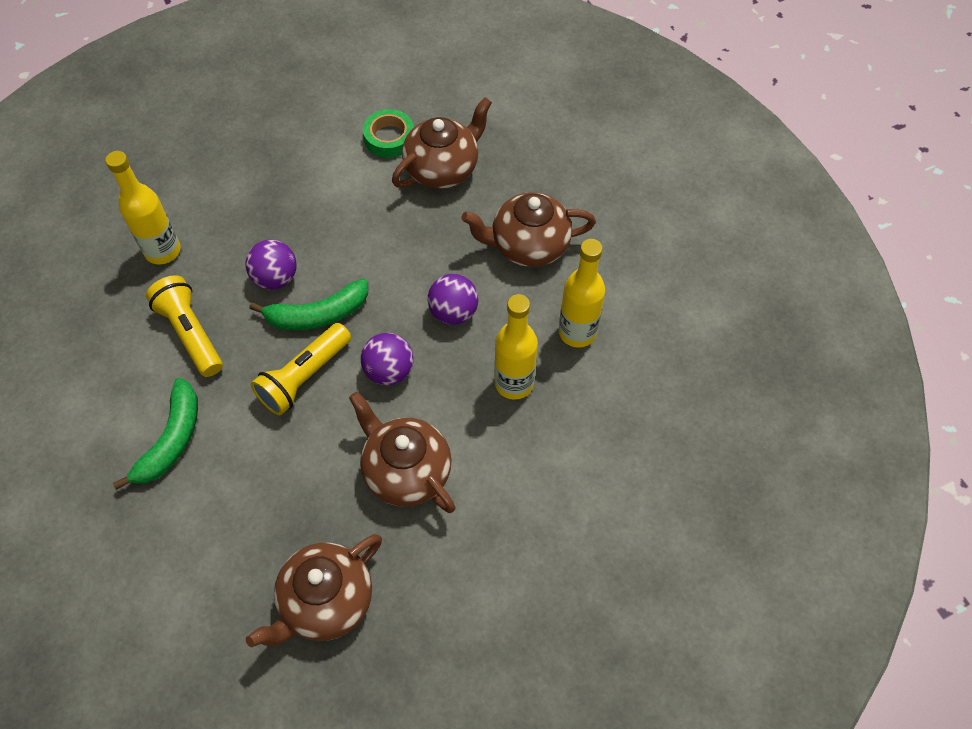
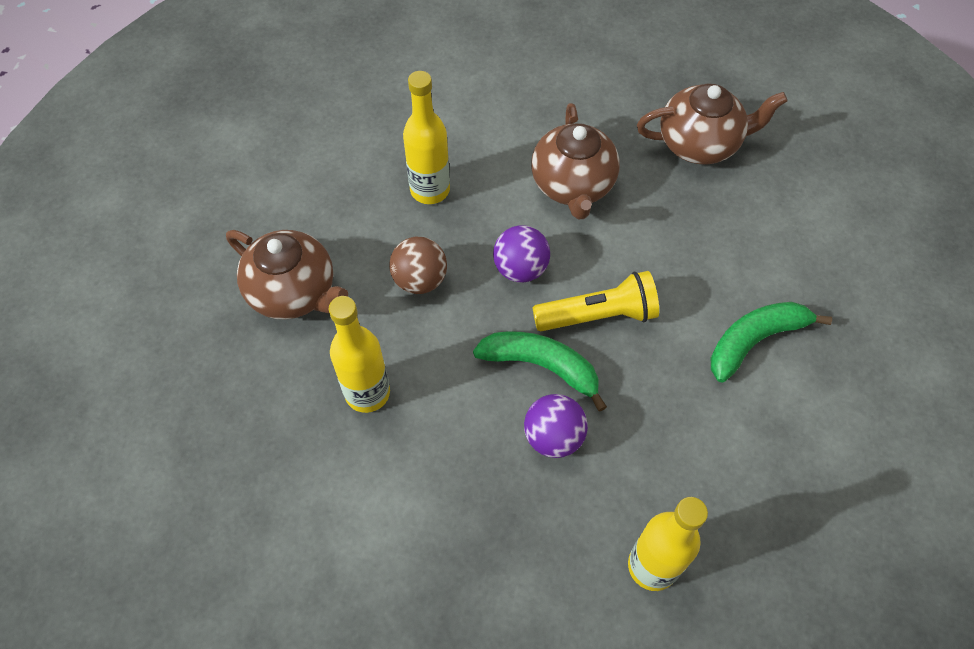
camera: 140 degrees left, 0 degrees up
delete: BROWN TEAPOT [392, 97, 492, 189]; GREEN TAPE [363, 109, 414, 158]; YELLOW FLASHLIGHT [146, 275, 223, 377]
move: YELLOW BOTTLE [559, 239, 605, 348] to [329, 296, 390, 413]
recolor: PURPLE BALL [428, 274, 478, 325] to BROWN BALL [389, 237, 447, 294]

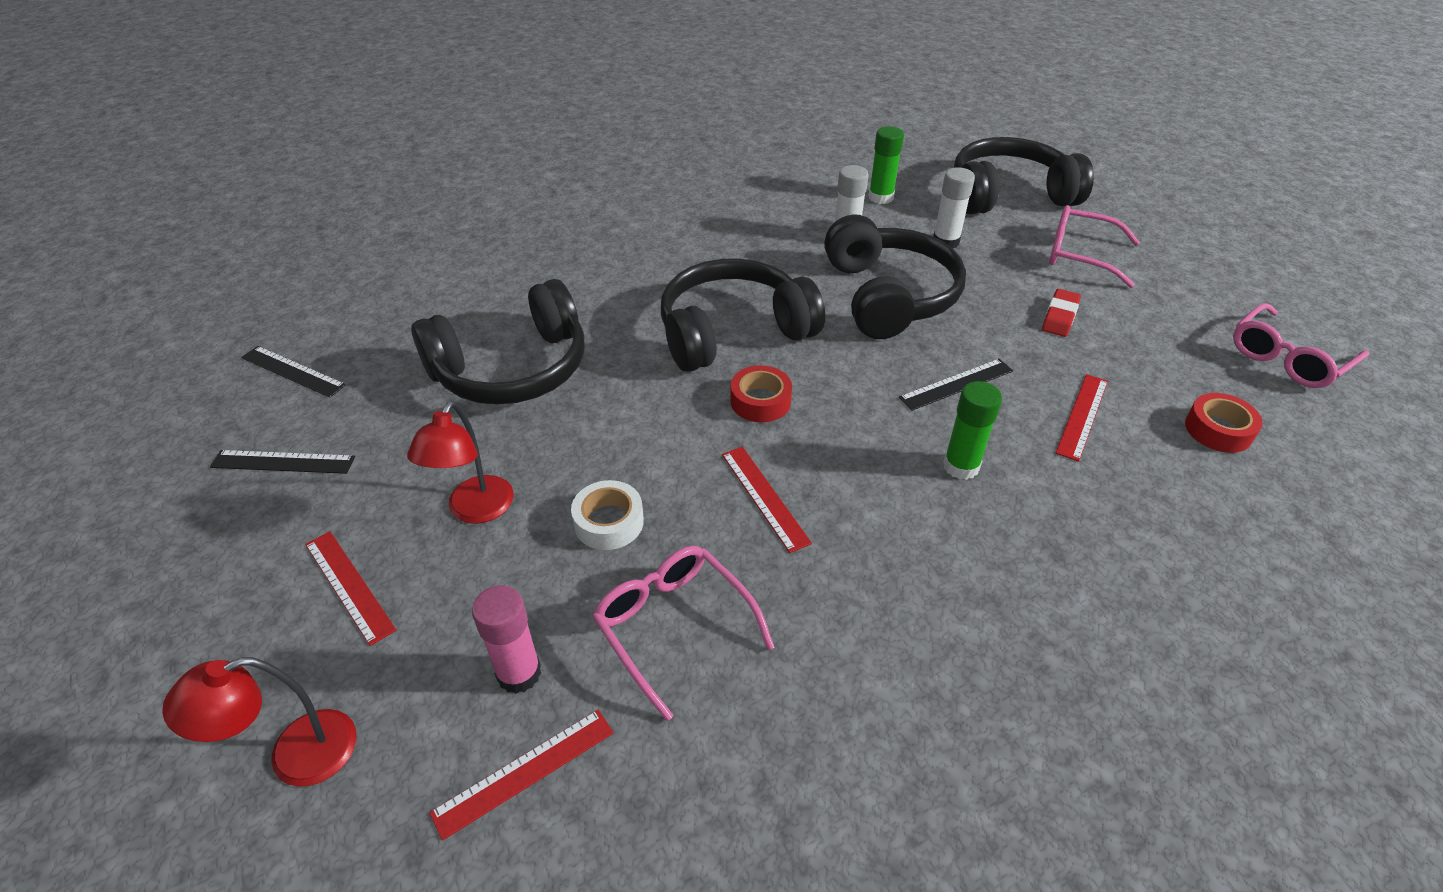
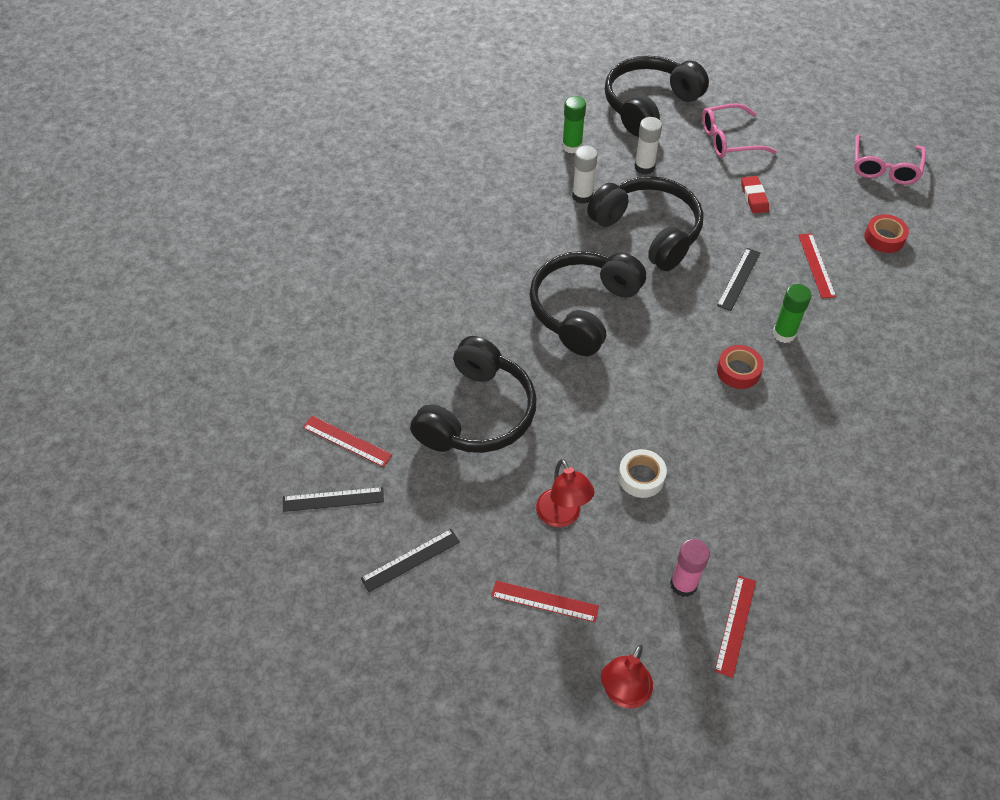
camera: 35 degrees left, 10 degrees up
delete: PINK GLASSES [592, 546, 775, 721]
move: RED TAPE [730, 365, 792, 422] to [717, 345, 764, 389]; RED RULER [722, 447, 812, 553] to [303, 416, 392, 467]

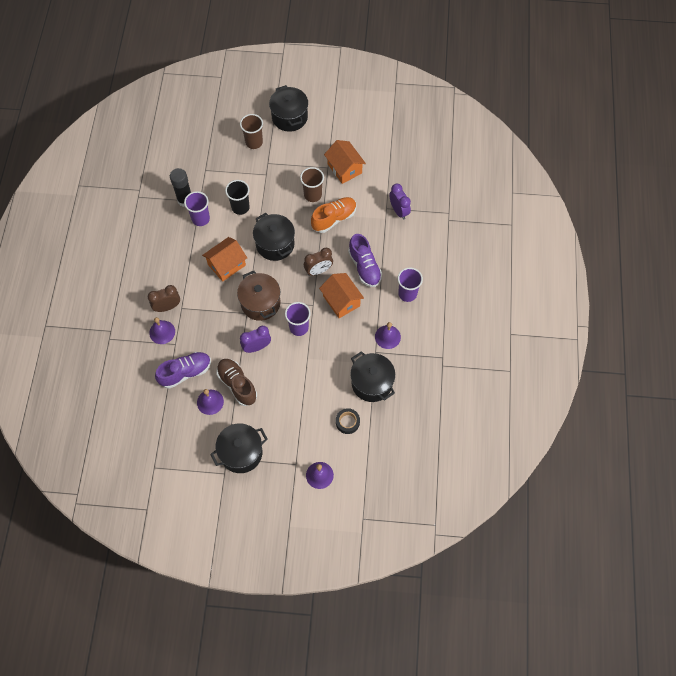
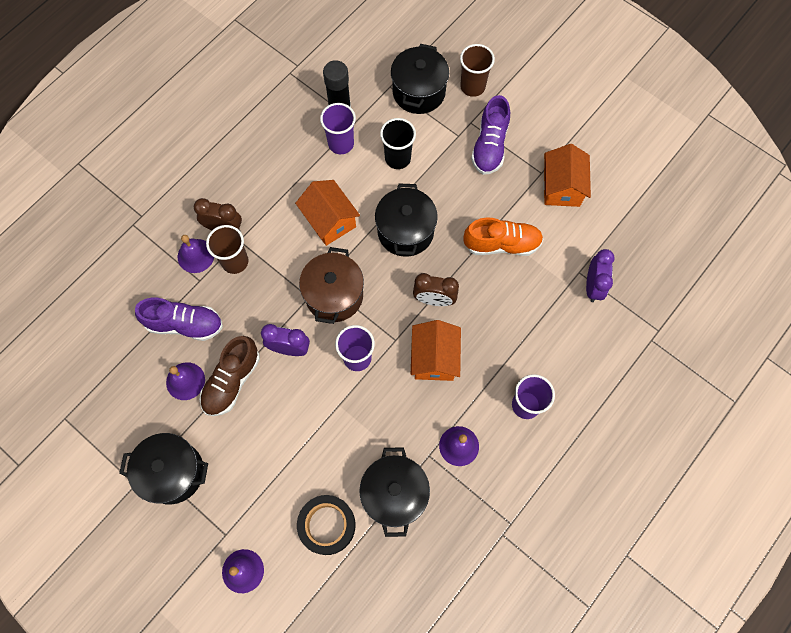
camera: 35 degrees right, 5 degrees up
move: BLACK POT [269, 85, 308, 132] to [391, 44, 449, 114]; BROWN CUP [300, 167, 324, 202] to [206, 225, 249, 274]; PURPLE SHOE [348, 234, 382, 287] to [471, 95, 510, 175]
rotate: ORANGE HOUSE [202, 237, 247, 282] = [295, 180, 360, 246] 60 degrees clockwise; BROWN SHOE [217, 359, 257, 406] = [200, 336, 260, 416] 150 degrees counterclockwise
resize: BLACK TAPE [336, 408, 360, 434] = [297, 495, 356, 555] x1.53

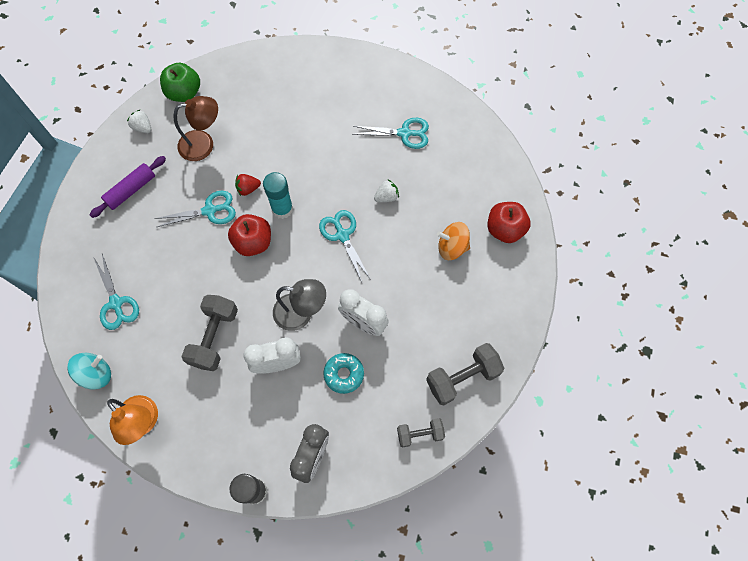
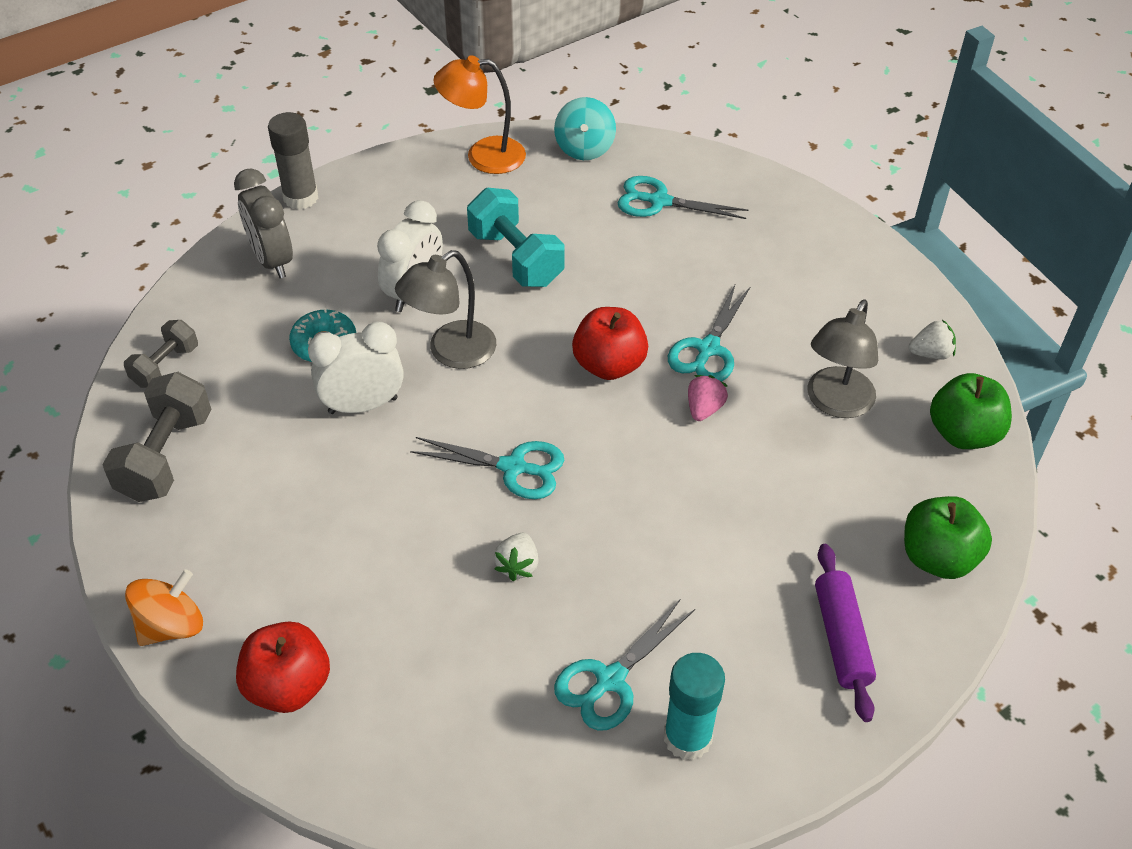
camera: 130 degrees right, 20 degrees down
insert: GREEN APPLE [904, 496, 992, 579]
move: PURPLE ROLLING PIN [90, 156, 166, 218] to [815, 544, 876, 722]; TURQUOISE GLUE STICK [263, 172, 293, 219] to [664, 653, 725, 760]; ORANGE SPINNING TOP [437, 222, 470, 260] to [125, 569, 203, 646]
recolor: BROWN LAMP [174, 96, 218, 161] to GREY LAMP [807, 299, 878, 418]; RED STRAWBERRY [235, 174, 261, 196] to PINK STRAWBERRY [688, 375, 728, 421]; GREY DUMBBELL [181, 295, 238, 371] to TURQUOISE DUMBBELL [467, 188, 565, 287]

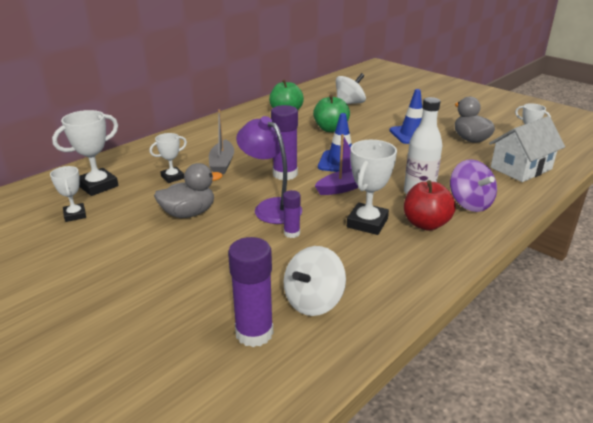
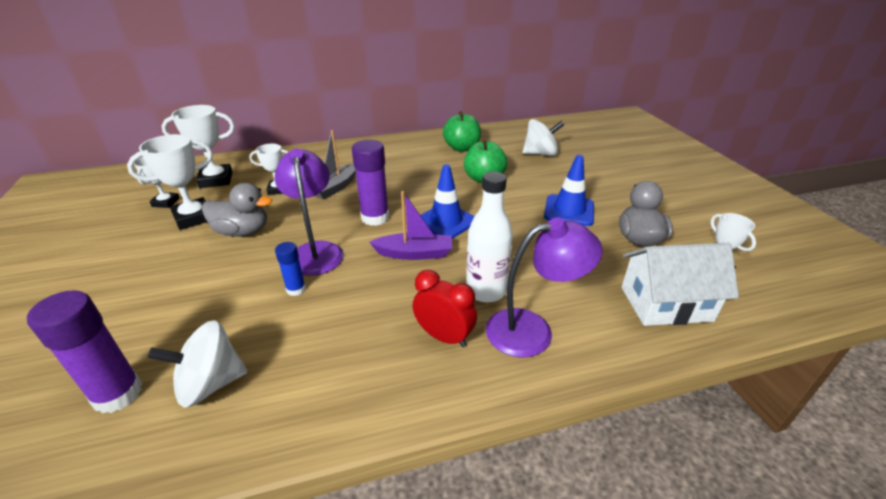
camera: 30 degrees right, 5 degrees up
move: WHITE TROPHY [347, 140, 397, 235] to [127, 134, 213, 230]
replace: PURPLE SPINNING TOP [450, 159, 497, 212] to PURPLE LAMP [486, 217, 603, 358]; RED APPLE [404, 180, 456, 231] to RED CLOCK [413, 270, 477, 347]
recolor: PURPLE GLUE STICK [283, 190, 301, 238] to BLUE GLUE STICK [275, 242, 306, 296]

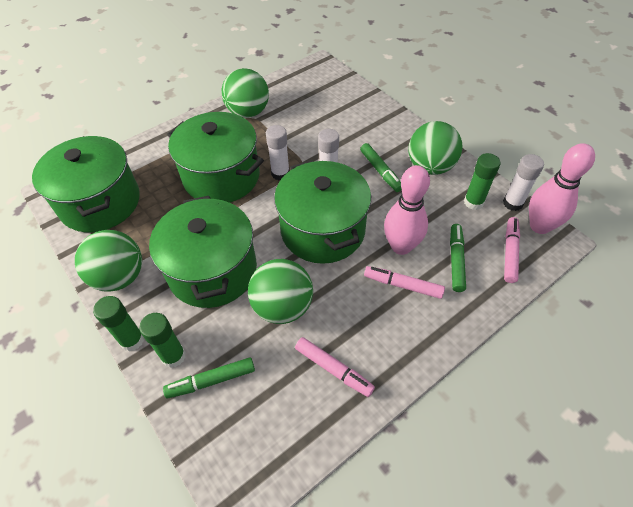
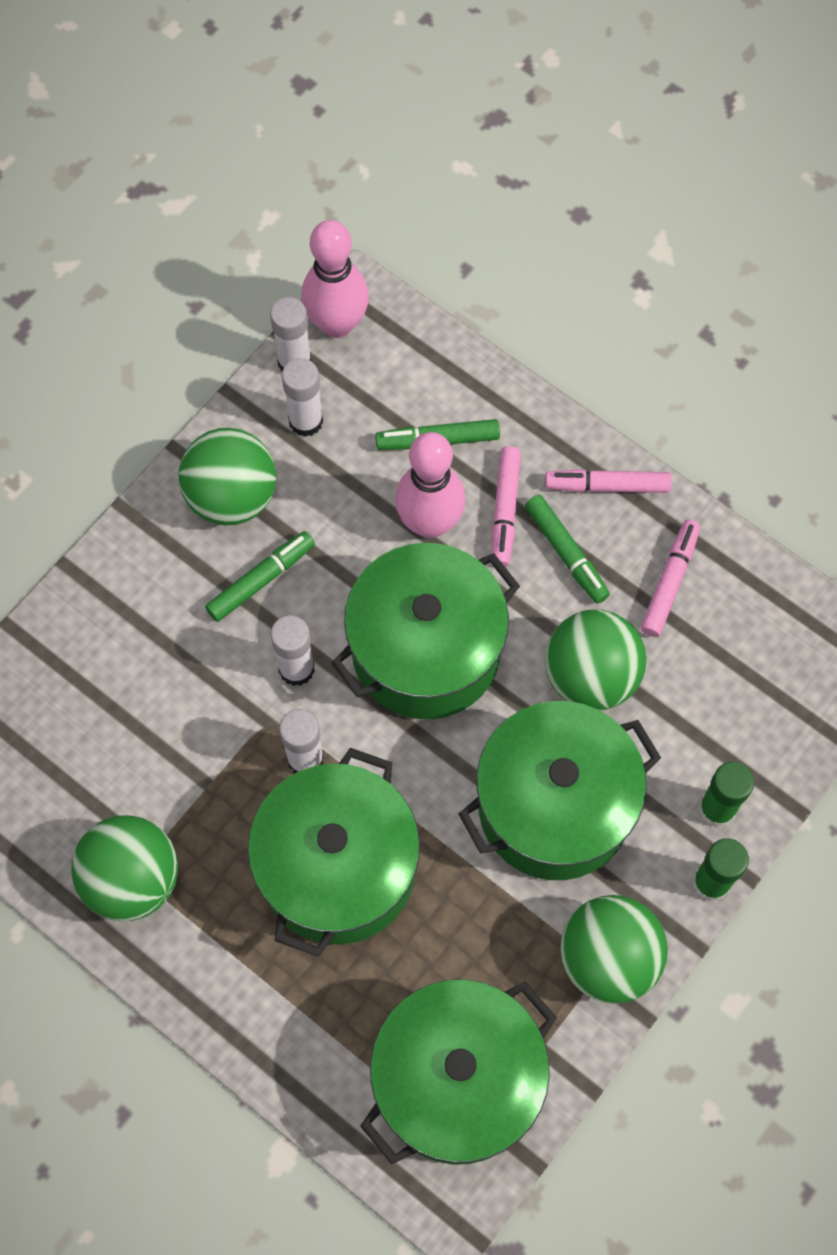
camera: 105 degrees left, 15 degrees up
move: PINK MARKER [504, 217, 520, 283] to [545, 469, 672, 493]; GREEN MARKER [163, 357, 255, 399] to [525, 495, 610, 604]
recolor: GREEN GLUE STICK [464, 153, 501, 210] to WHITE GLUE STICK [282, 358, 323, 437]

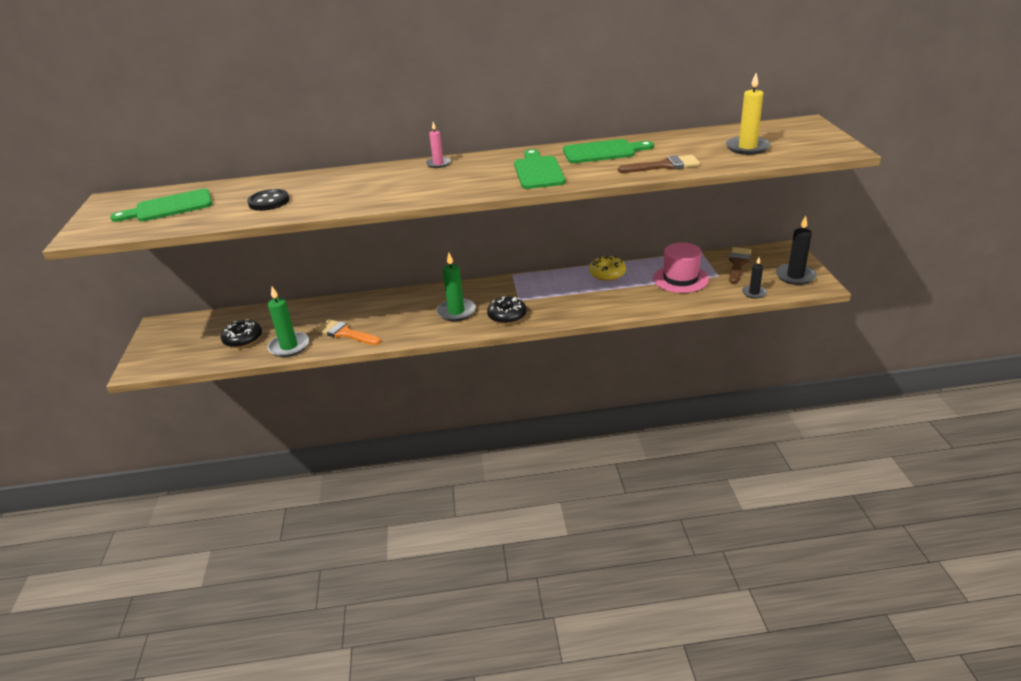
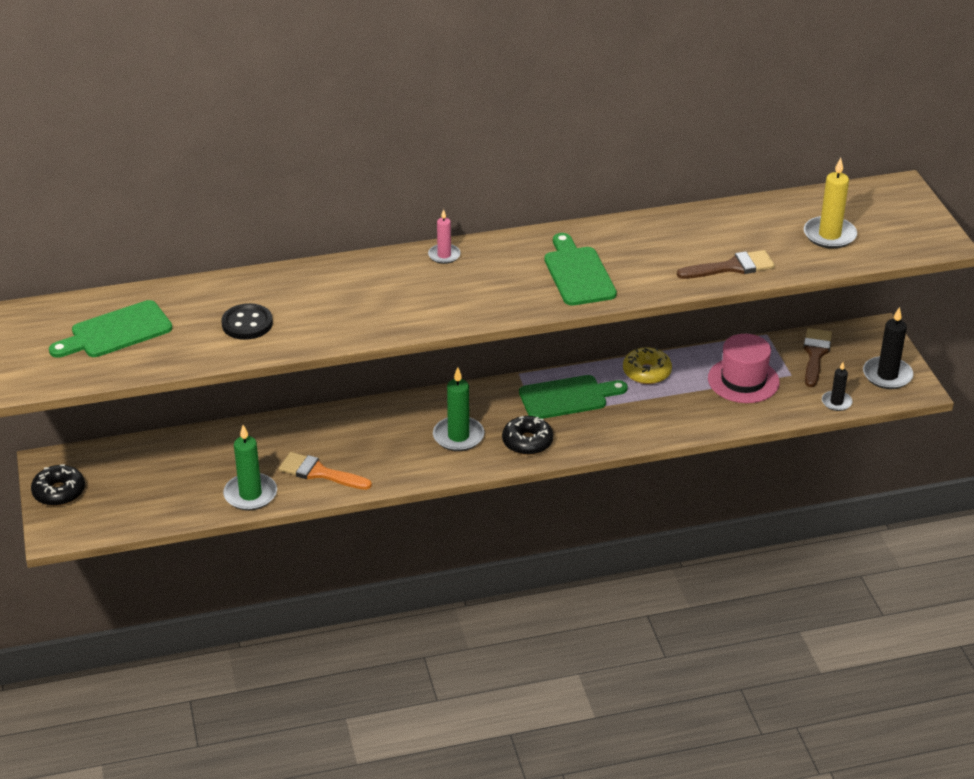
camera: 10 degrees left, 5 degrees up
move: GREEN CUTTING BOARD [563, 139, 654, 163] to [519, 375, 628, 419]; BLACK DONUT [221, 319, 262, 348] to [31, 464, 85, 506]

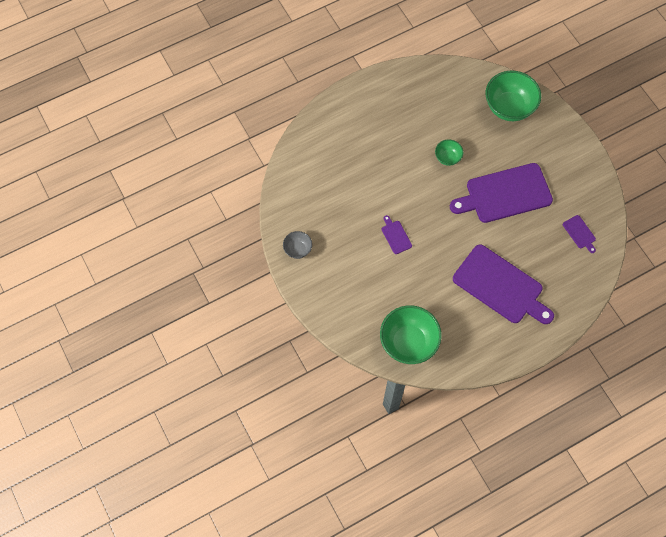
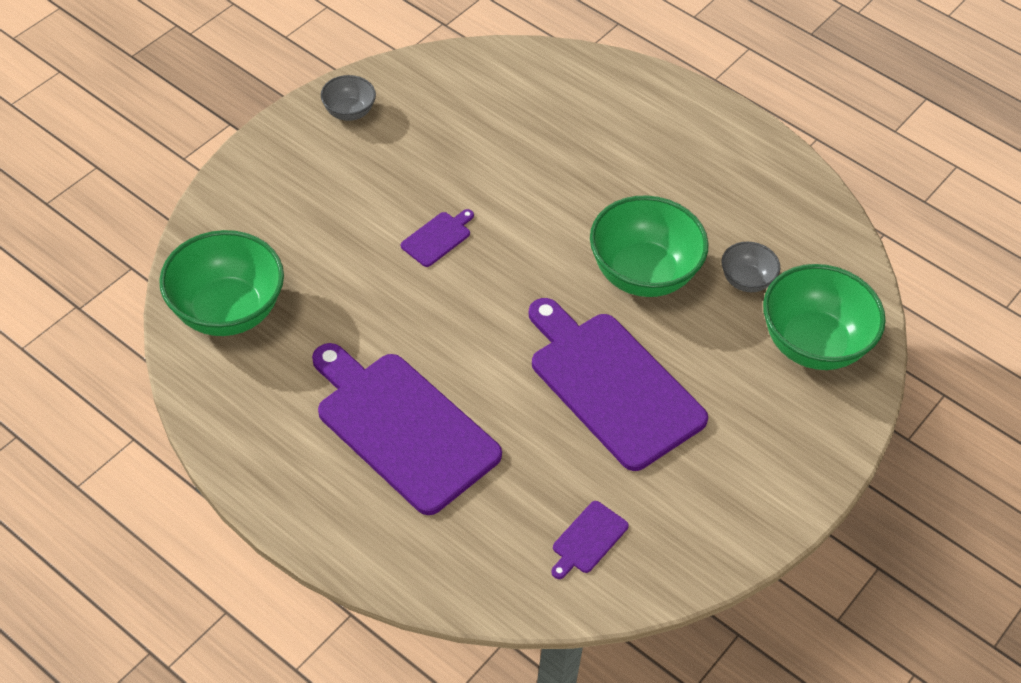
camera: 65 degrees right, 15 degrees down
insert: GREY BOWL [722, 242, 780, 292]
rotate: PURPLE CUTTING BOARD [453, 245, 554, 324] = [312, 343, 502, 515] 120 degrees clockwise
resize: GREEN BOWL [435, 139, 463, 166] = [590, 195, 709, 297] x1.99

